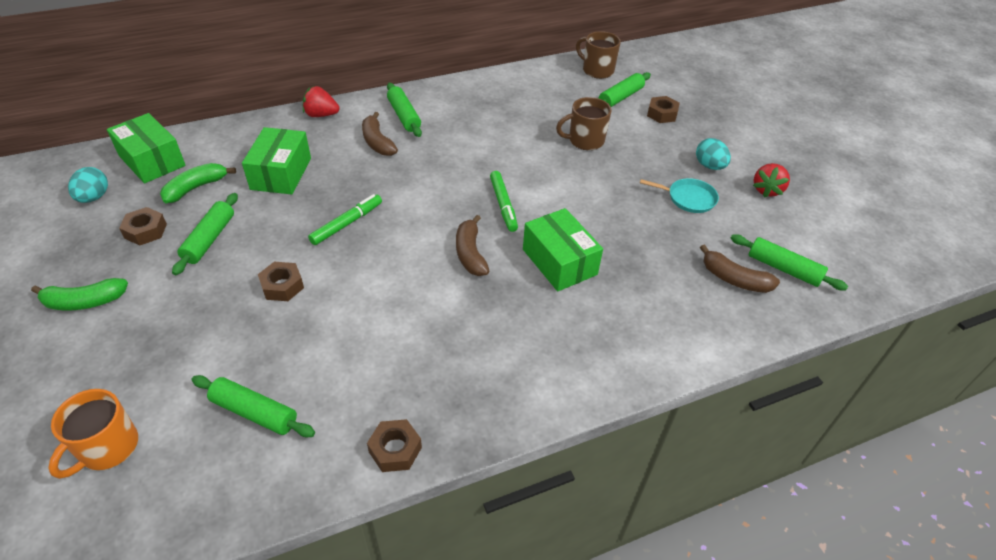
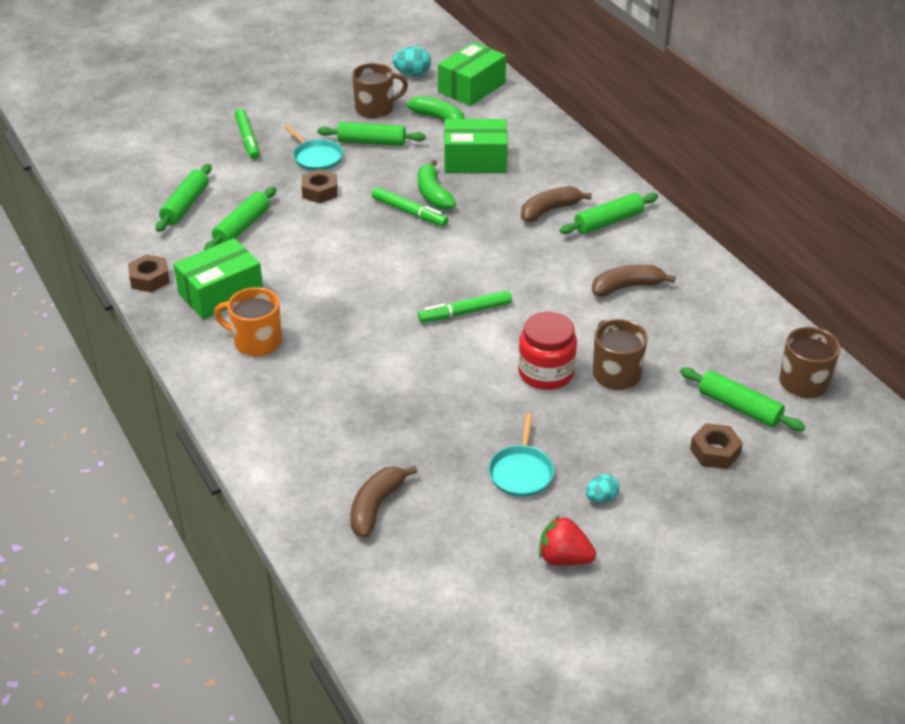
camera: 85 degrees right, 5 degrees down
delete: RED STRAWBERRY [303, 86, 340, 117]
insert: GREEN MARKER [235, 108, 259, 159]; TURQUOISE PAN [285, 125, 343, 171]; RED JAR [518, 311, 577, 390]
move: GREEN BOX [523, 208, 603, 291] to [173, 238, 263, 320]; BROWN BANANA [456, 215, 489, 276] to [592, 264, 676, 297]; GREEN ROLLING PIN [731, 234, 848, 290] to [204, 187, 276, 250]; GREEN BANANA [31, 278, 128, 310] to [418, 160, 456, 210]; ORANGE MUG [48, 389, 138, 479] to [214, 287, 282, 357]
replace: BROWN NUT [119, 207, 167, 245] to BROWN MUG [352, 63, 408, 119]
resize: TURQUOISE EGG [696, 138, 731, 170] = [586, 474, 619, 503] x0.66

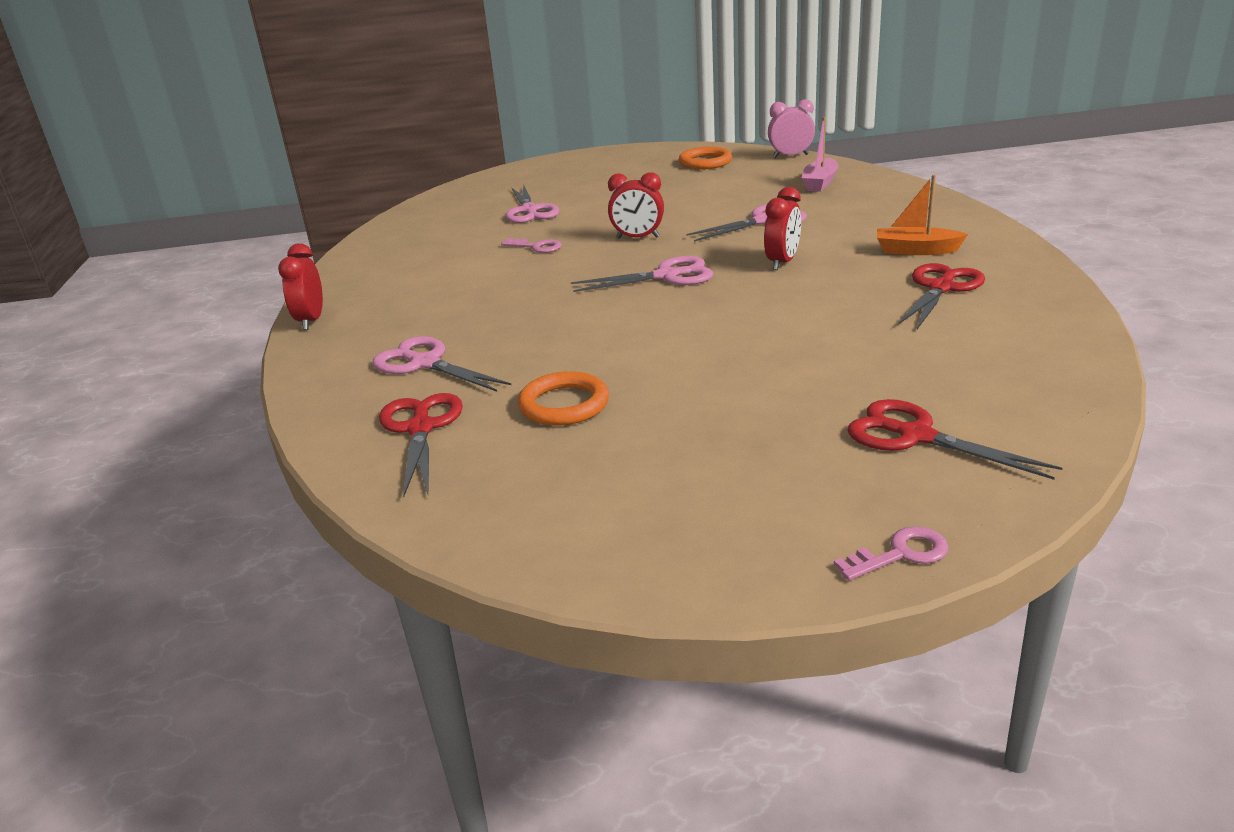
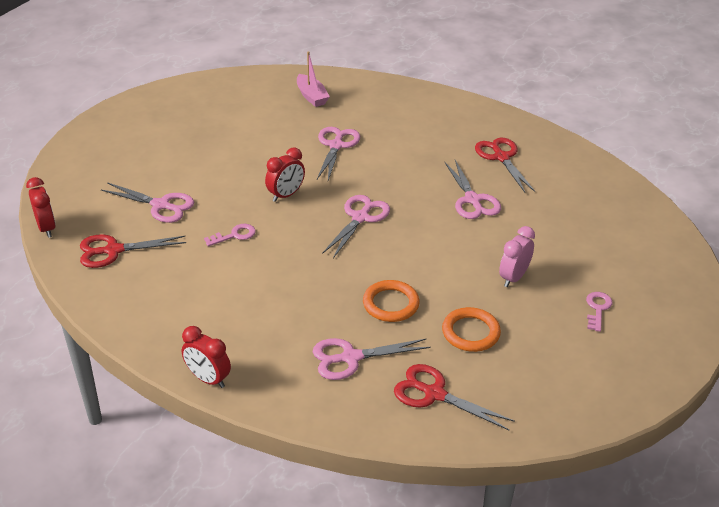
camera: 55 degrees left, 10 degrees up
delete: ORANGE BOAT [877, 175, 968, 255]
insert: PINK SCISSORS [444, 160, 501, 219]
move: PINK CLOCK [768, 99, 815, 158] to [499, 226, 535, 287]; ORANGE RING [679, 147, 732, 169] to [363, 280, 420, 322]; RED CLOCK [764, 187, 801, 270] to [26, 177, 56, 238]; RED SCISSORS [847, 399, 1062, 480] to [80, 234, 186, 268]; PINK KEY [834, 526, 949, 581] to [586, 292, 612, 332]

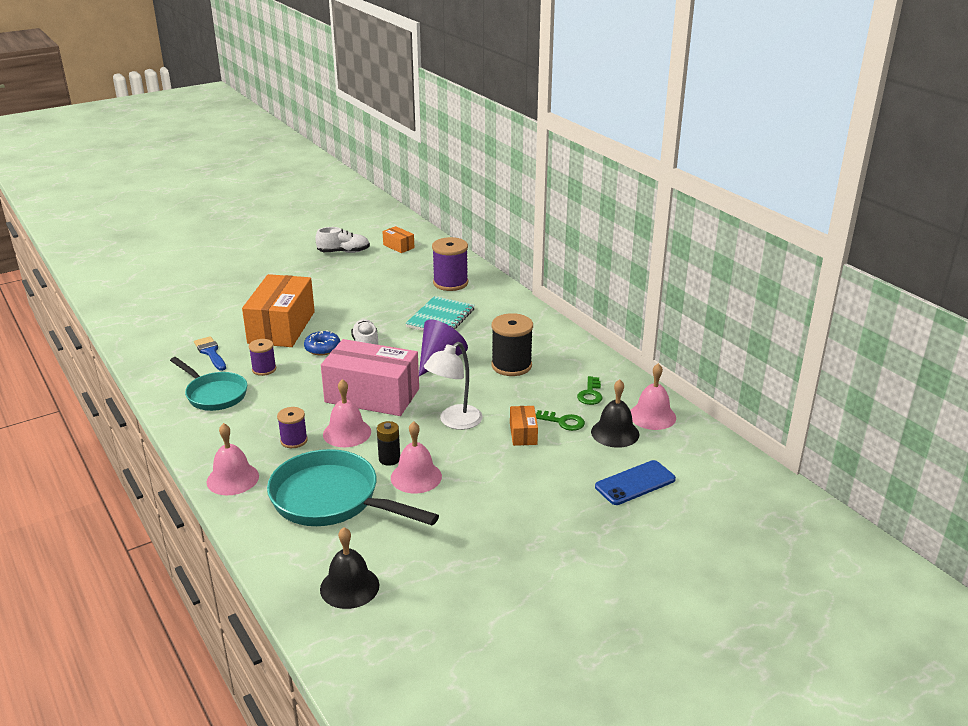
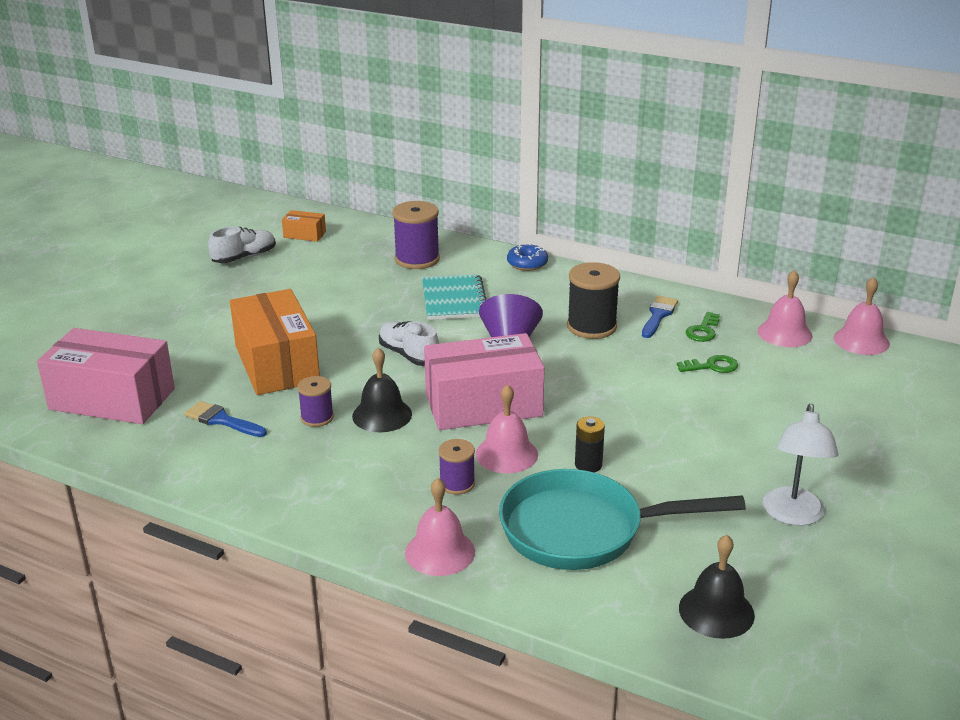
camera: 30 degrees left, 0 degrees up
delete: TURQUOISE PAN [170, 357, 247, 411]; ORANGE BOX [510, 406, 538, 446]; BLUE PHONE [595, 460, 676, 505]
insert: BLUE BRUSH [642, 296, 678, 338]; PINK BOX [37, 328, 175, 424]
move: BLUE DONUT [304, 330, 340, 356] to [507, 243, 548, 271]; WHITE LAMP [424, 342, 483, 430] to [763, 403, 839, 526]; BLACK BELL [591, 379, 639, 448] to [352, 347, 412, 432]; PINK BELL [391, 421, 442, 493] to [834, 277, 890, 355]
rotate: GREEN KEY [577, 376, 602, 405] = [686, 312, 720, 342] 45 degrees clockwise

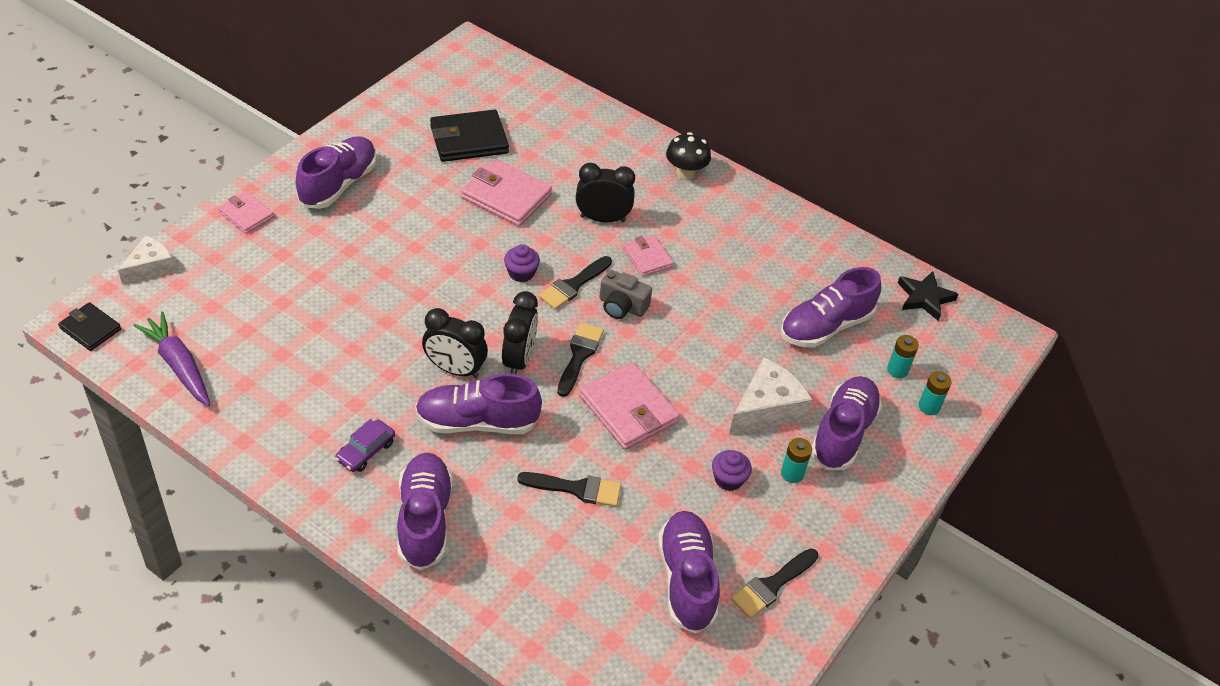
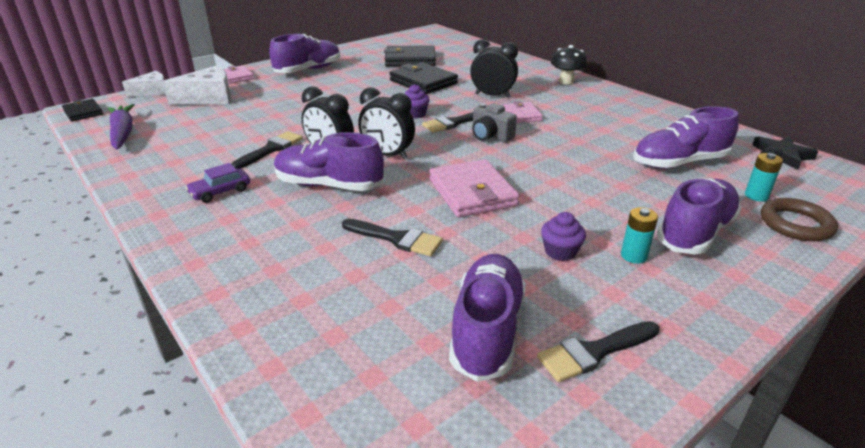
camera: 20 degrees right, 15 degrees down
delete: PURPLE SHOE [397, 453, 453, 570]
move: BLACK BRUSH [557, 322, 604, 397] to [231, 131, 303, 169]; WHITE CHEESE [729, 357, 813, 434] to [162, 66, 231, 105]
replace: TURQUOISE BATTERY [919, 371, 952, 415] to BROWN RING [761, 198, 838, 241]
recolor: PINK WALLET [461, 159, 552, 226] to BLACK WALLET [390, 62, 458, 94]
rotate: BLACK CLOCK [502, 291, 538, 374] = [358, 87, 415, 160] 90 degrees clockwise

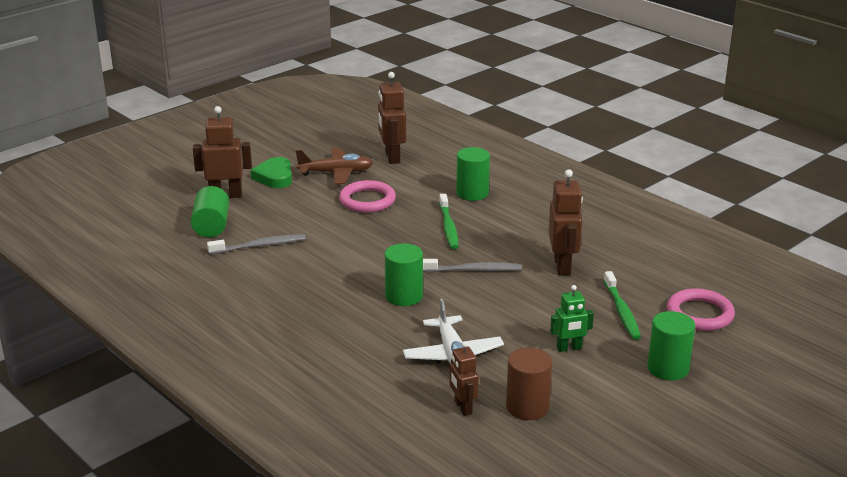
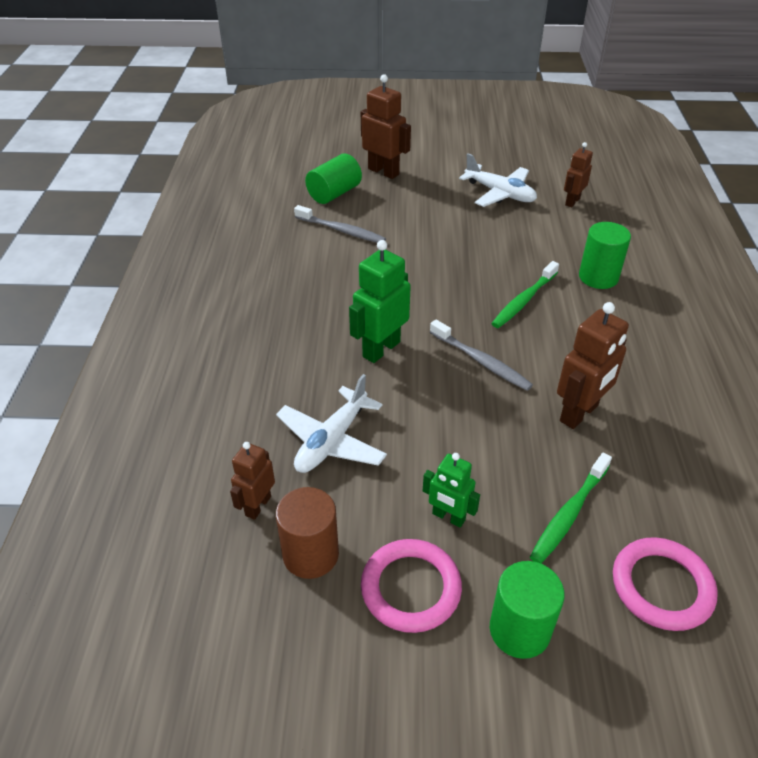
camera: 45 degrees right, 15 degrees up
delete: GREEN HEART [251, 157, 292, 188]
move: PINK RING [339, 180, 396, 213] to [361, 539, 462, 633]
replace: GREEN CYLINDER [385, 243, 423, 306] to GREEN ROBOT [349, 240, 411, 363]
recolor: BROWN PLANE [296, 148, 373, 184] to WHITE PLANE [459, 153, 537, 207]
resize: BROWN ROBOT [378, 72, 406, 164] = [564, 142, 593, 207] x0.62

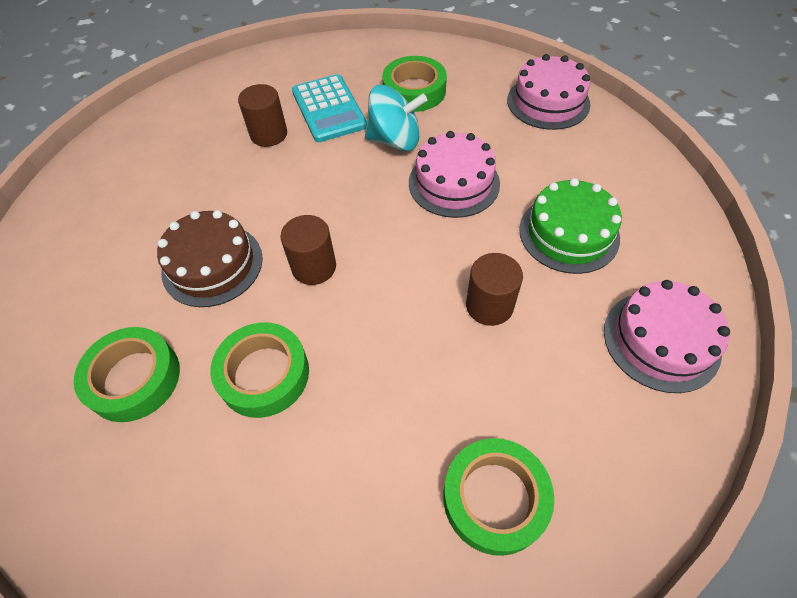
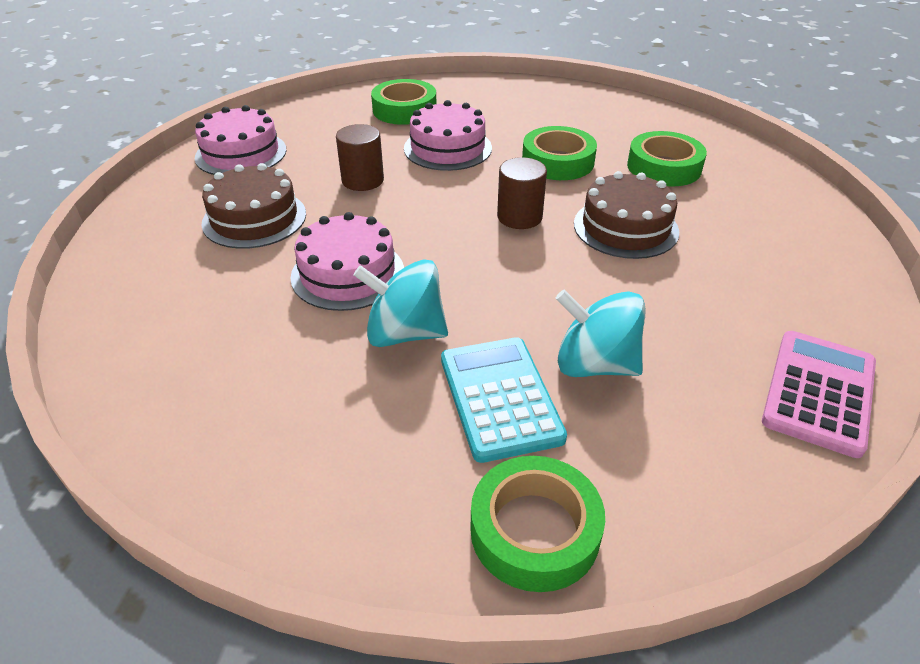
camera: 175 degrees left, 15 degrees down
insert: PINK CALCULATOR [762, 331, 876, 458]
move: PINK CAKE [507, 54, 590, 130] to [404, 100, 492, 171]; GREEN TAPE [382, 56, 447, 112] to [470, 456, 605, 592]
replace: BROWN CYLINDER [238, 84, 287, 147] to TURQUOISE SPINNING TOP [556, 290, 646, 377]
recolor: GREEN CAKE [519, 178, 622, 274] to BROWN CAKE [201, 163, 306, 249]

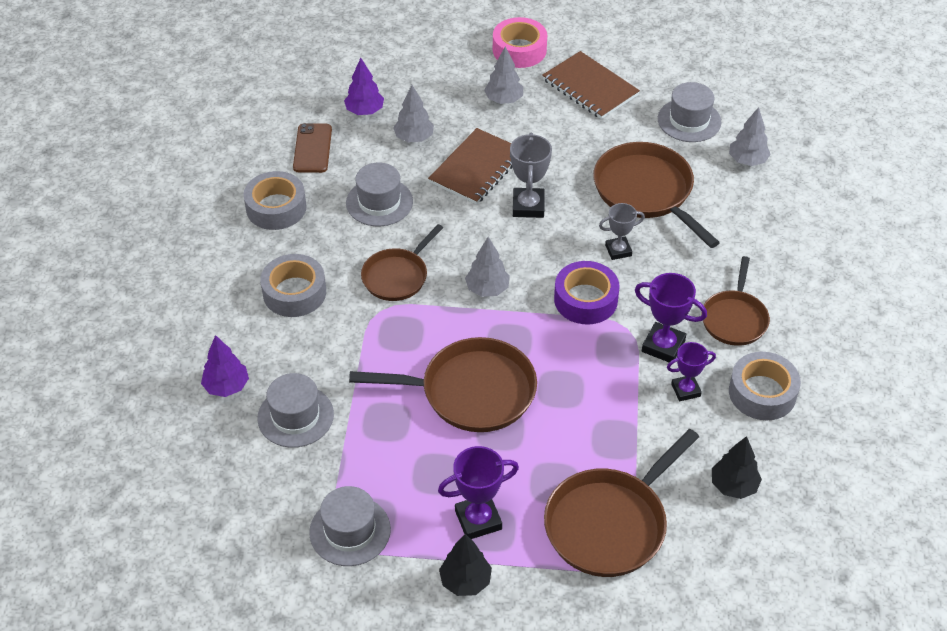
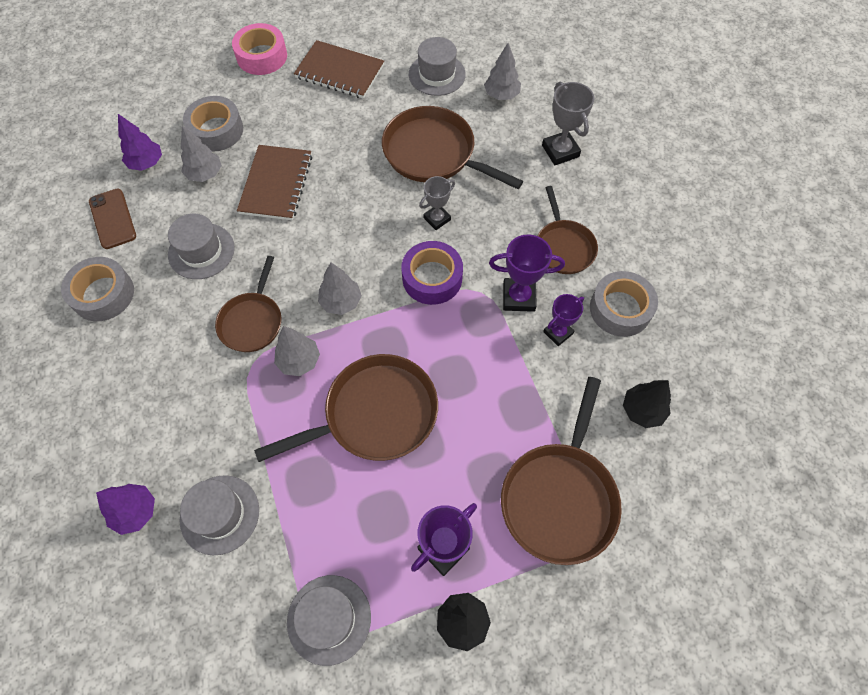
camera: 25 degrees left, 15 degrees up
move: GREY TREE [484, 47, 523, 104] to [274, 326, 320, 376]; GREY TROPHY [510, 132, 552, 218] to [542, 81, 594, 165]; GREY TAPE [260, 254, 326, 317] to [183, 96, 243, 152]

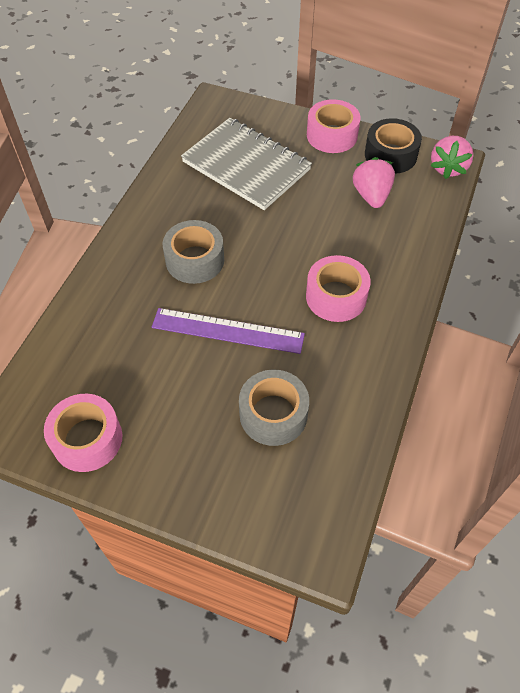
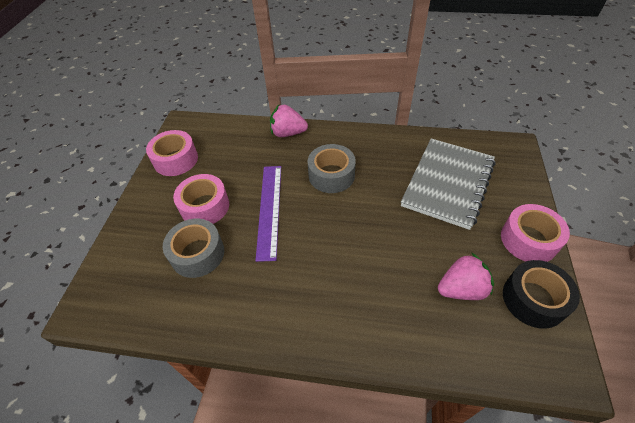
camera: 80 degrees right, 5 degrees down
move: PINK STRAWBERRY [430, 136, 474, 179] to [270, 105, 308, 137]; PINK TAPE [306, 255, 370, 322] to [173, 174, 229, 224]

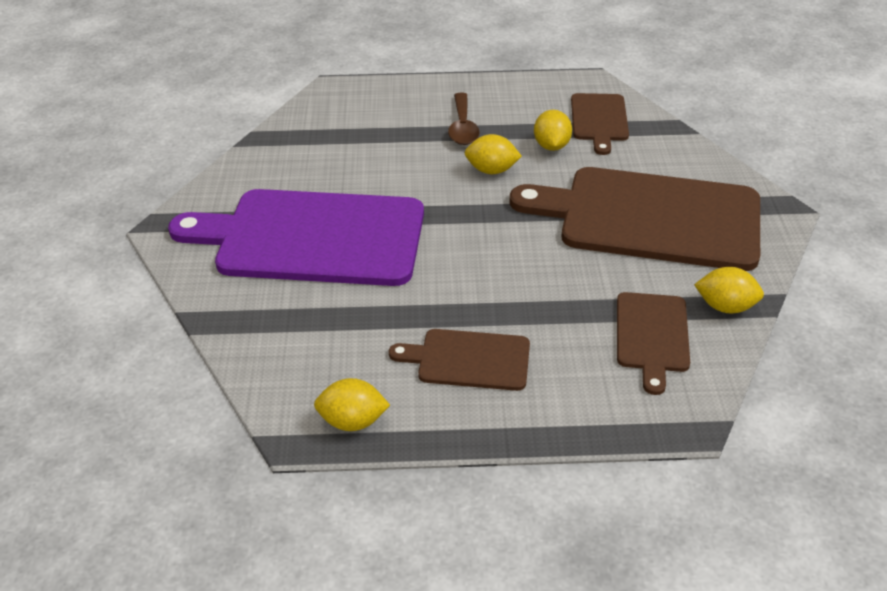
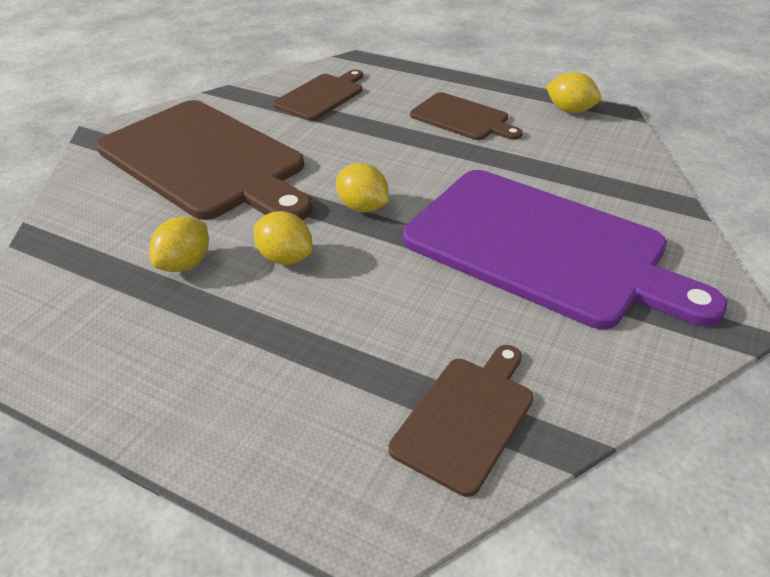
camera: 150 degrees left, 0 degrees up
delete: BROWN SPOON [448, 93, 480, 145]
move: BROWN CUTTING BOARD [571, 93, 629, 155] to [388, 345, 534, 497]; YELLOW LEMON [694, 267, 764, 314] to [336, 163, 389, 212]

